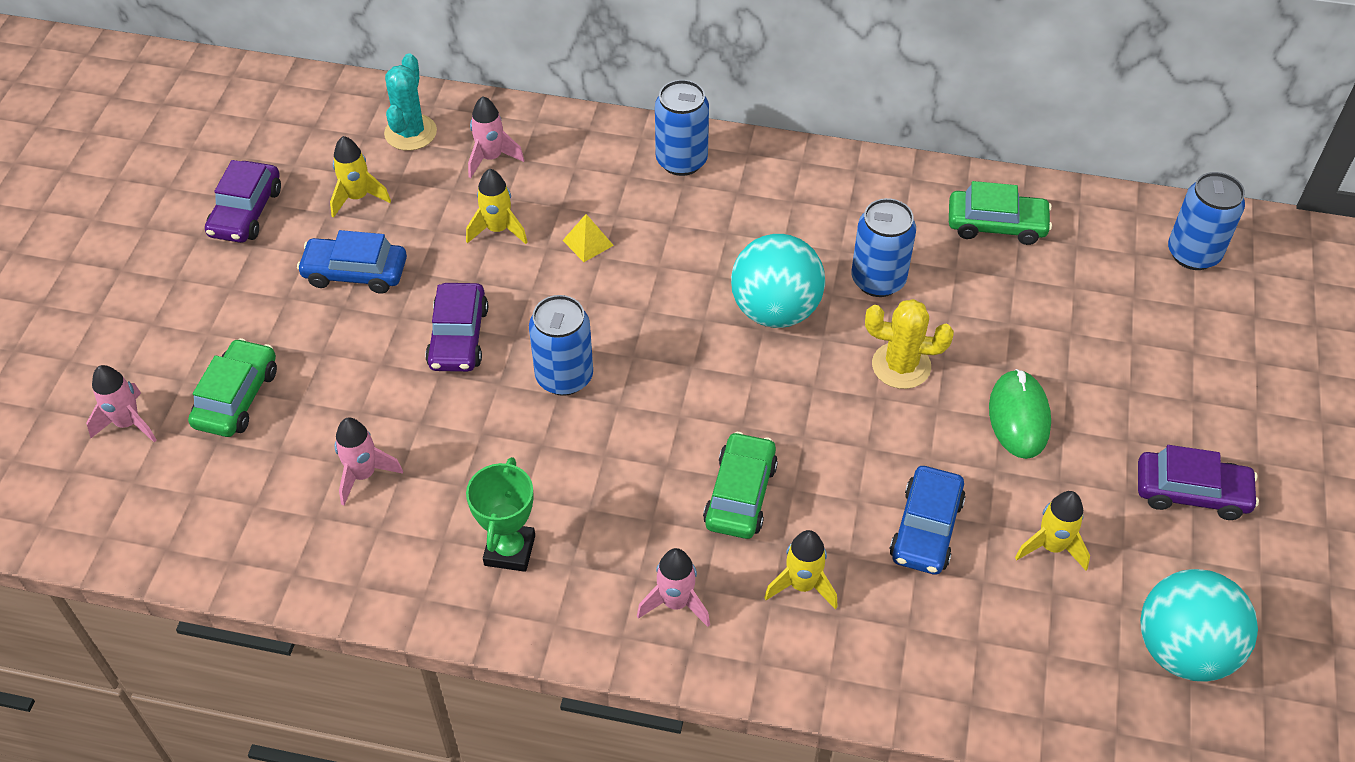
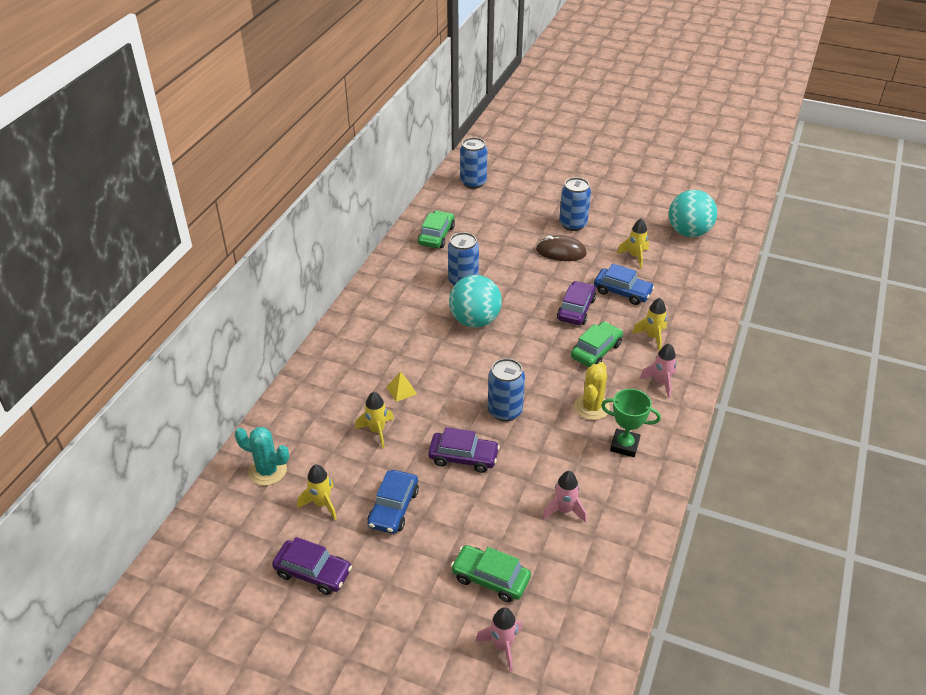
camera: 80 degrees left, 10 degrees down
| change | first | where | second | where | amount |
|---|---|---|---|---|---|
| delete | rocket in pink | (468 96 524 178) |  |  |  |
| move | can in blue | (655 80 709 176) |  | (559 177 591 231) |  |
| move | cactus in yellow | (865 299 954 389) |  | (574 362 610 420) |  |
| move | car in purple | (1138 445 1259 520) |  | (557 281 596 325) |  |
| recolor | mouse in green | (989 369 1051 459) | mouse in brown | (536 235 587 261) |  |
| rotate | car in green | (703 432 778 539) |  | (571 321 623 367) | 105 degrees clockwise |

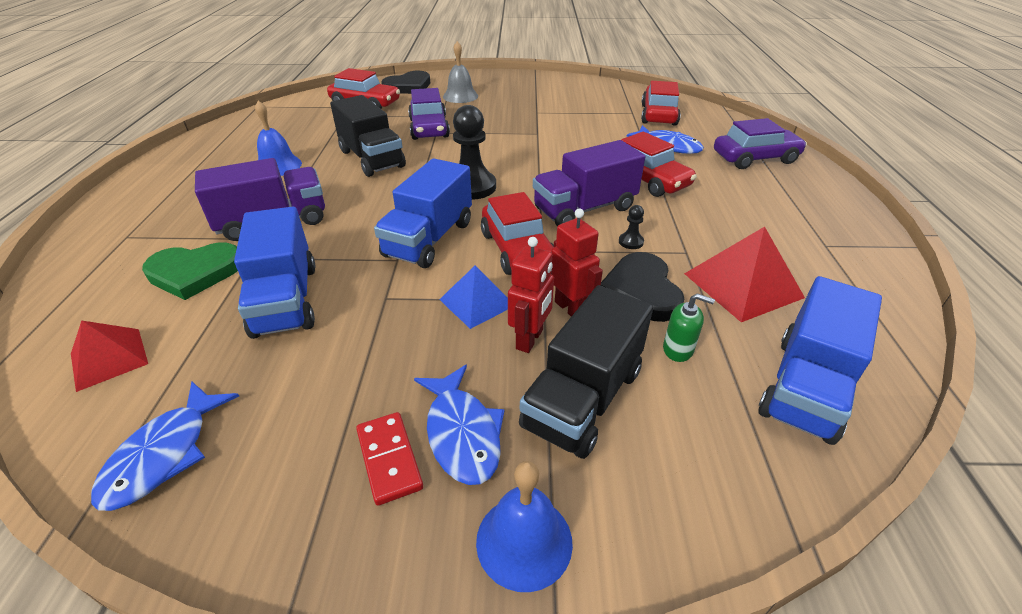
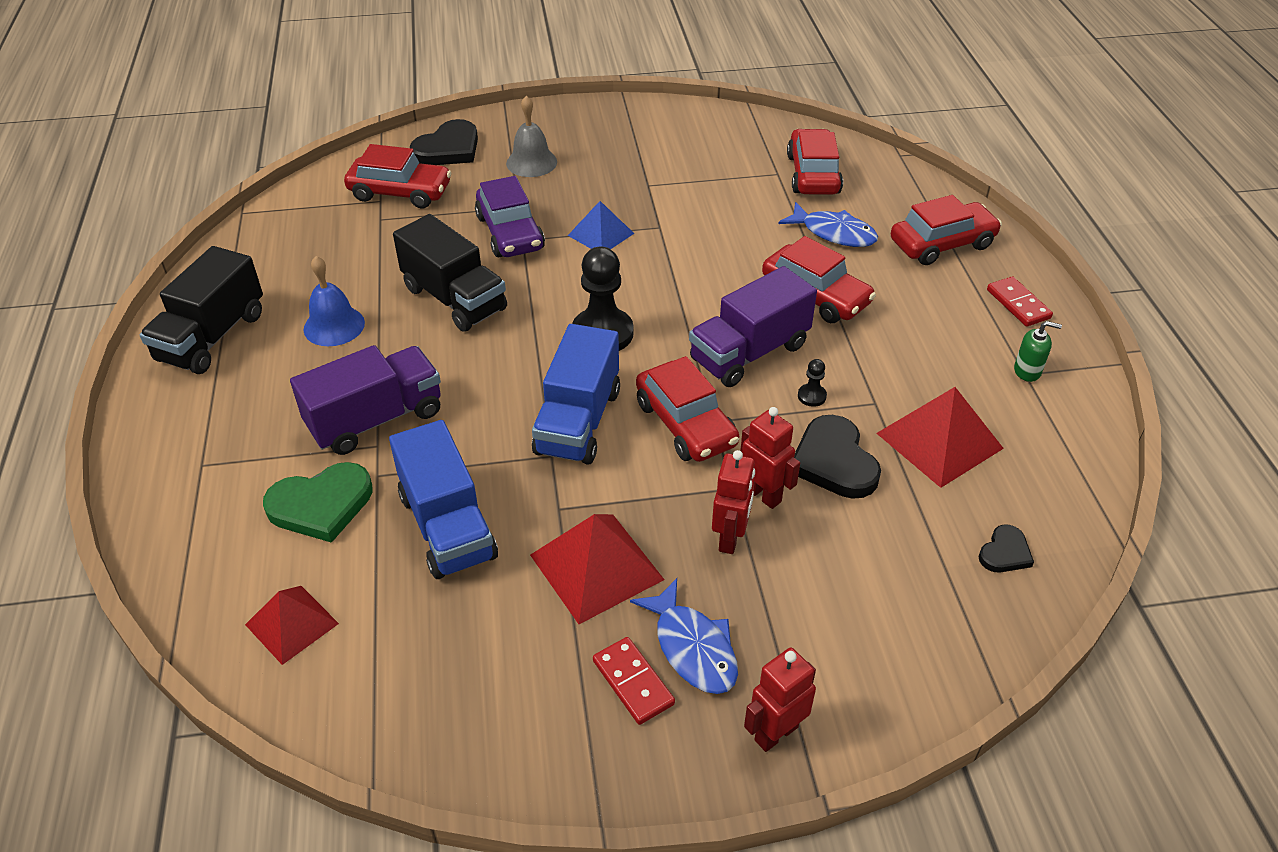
camera: 10 degrees left, 5 degrees up
| change | first | where | second | where | amount |
|---|---|---|---|---|---|
| delete | fish in blue | (91 381 239 511) |  |  |  |
| insert |  |  | pyramid in red | (530 514 665 624) |  |
| insert |  |  | domino in red | (987 276 1053 327) |  |
| move | pyramid in blue | (439 266 508 329) |  | (568 201 634 249) |  |
| move | truck in black | (519 285 653 459) |  | (140 246 263 374) |  |
| move | soap dispenser in green | (663 293 715 362) |  | (1014 321 1062 382) |  |
| replace | bell in blue | (476 461 573 592) | robot in red | (744 648 816 752) |  |
| replace | truck in blue | (759 276 882 445) | heart in black | (978 524 1034 572) |  |
| recolor | car in purple | (714 118 807 169) | car in red | (891 195 1002 265) |  |

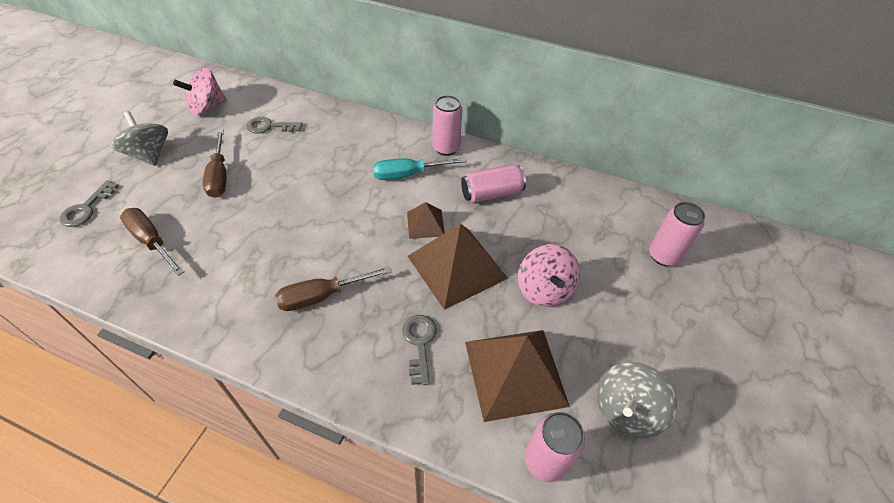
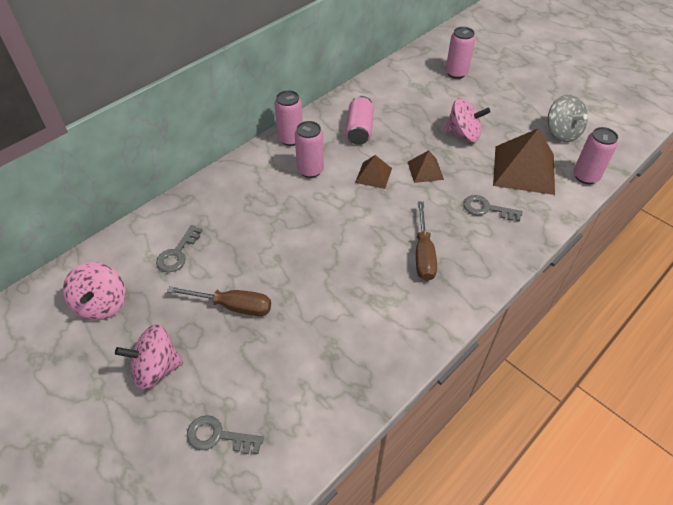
camera: 65 degrees left, 0 degrees up
| change | first | where | second | where | amount |
|---|---|---|---|---|---|
| delete | screwdriver in brown | (120 208 184 276) |  |  |  |
| replace | screwdriver in turquoise | (373 158 467 180) | can in pink | (295 121 324 178) |  |
| recolor | spinning top in grey | (111 111 168 166) | spinning top in pink | (115 324 184 390) |  |
| rotate | key in grey | (60 181 118 227) |  | (187 415 264 454) | 150 degrees clockwise |
| resize | pyramid in brown | (408 223 508 310) |  | (408 150 444 183) | x0.51 |

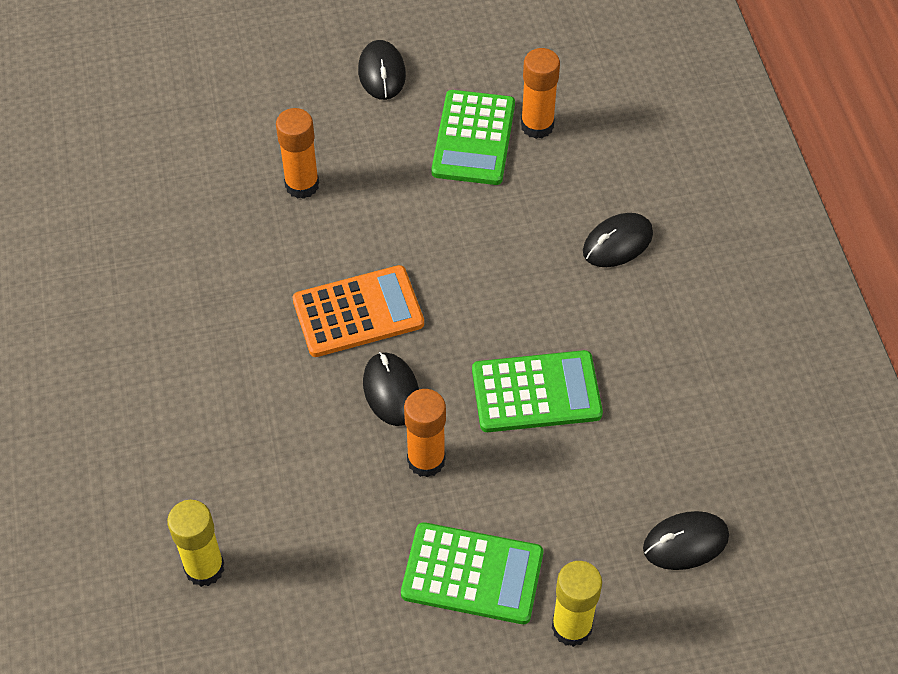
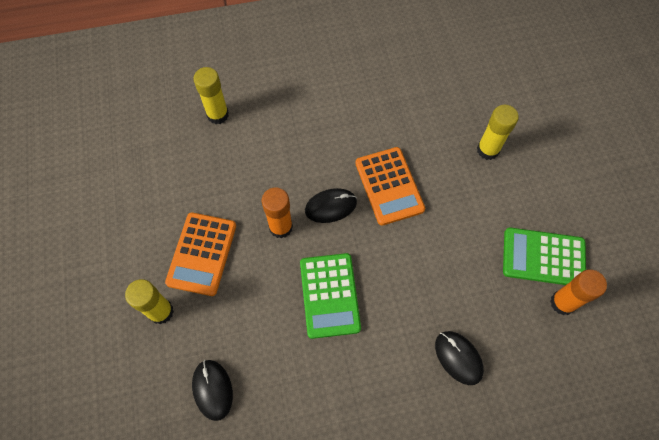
camera: 90 degrees right, 10 degrees up
| change | first | where | second | where | amount |
|---|---|---|---|---|---|
| delete | mouse in black | (358 40 406 100) |  |  |  |
| recolor | glue stick in orange | (276 108 319 199) | glue stick in yellow | (477 105 519 160) |  |
| recolor | calculator in green | (401 522 543 624) | calculator in orange | (165 213 236 296) |  |

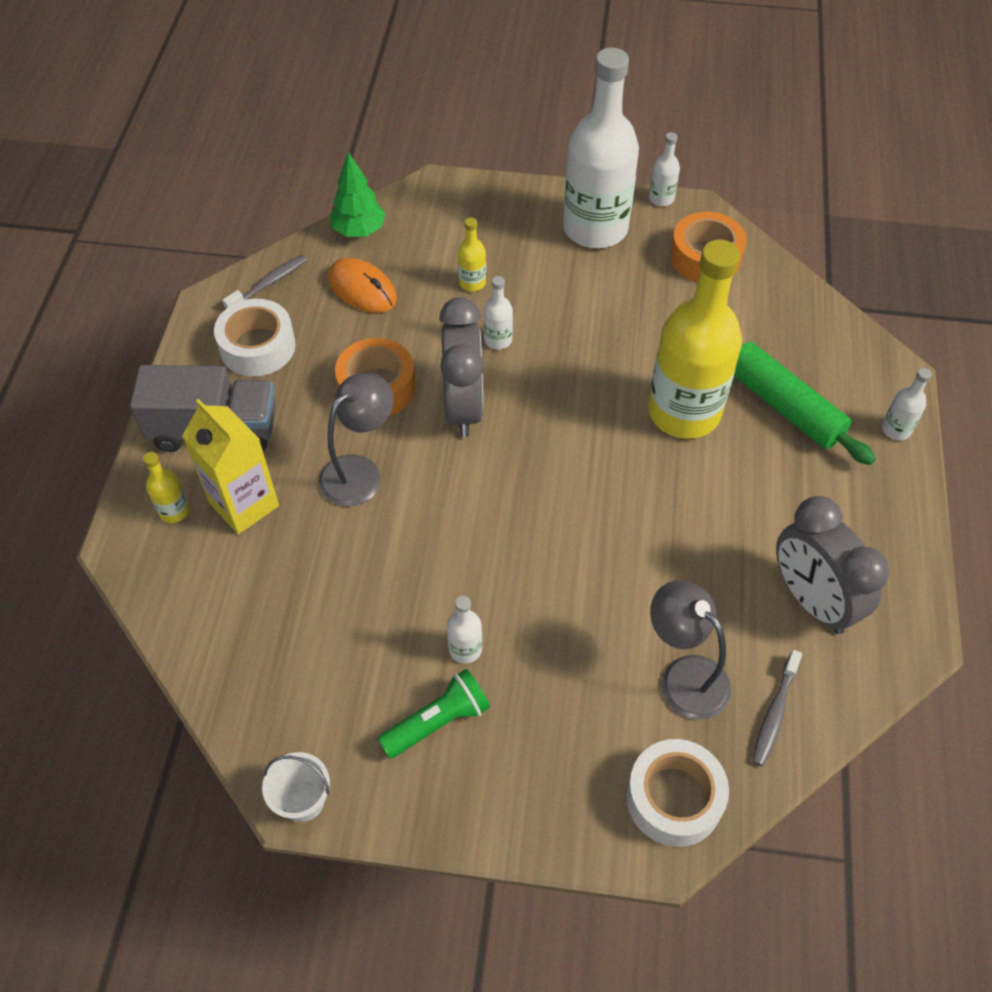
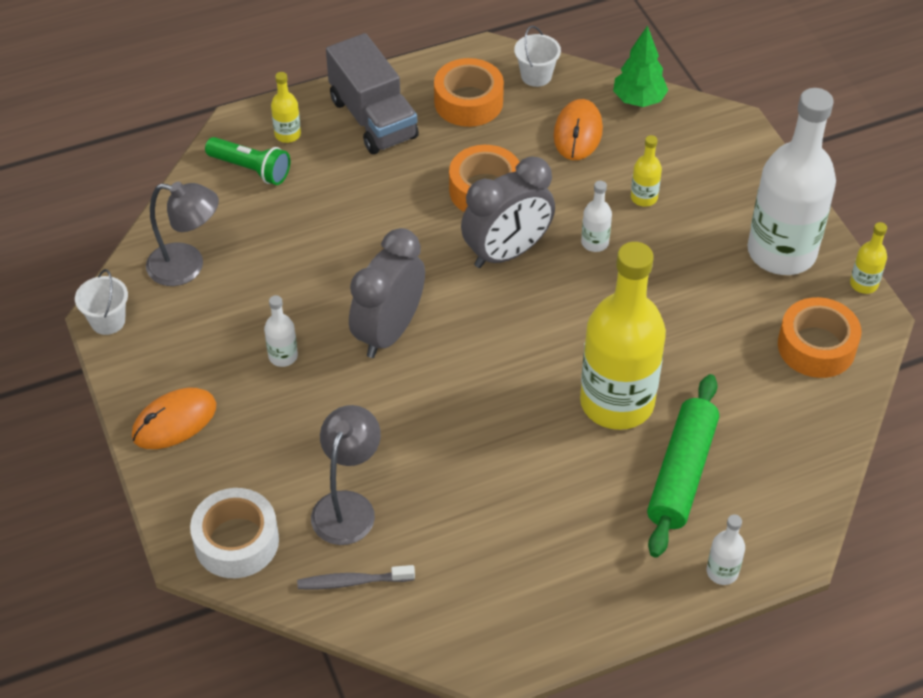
camera: 60 degrees right, 5 degrees down
| change | first | where | second | where | amount |
|---|---|---|---|---|---|
| delete | carton in yellow | (182 399 279 534) |  |  |  |
| insert |  |  | mouse in orange | (132 388 216 449) |  |
| move | lamp in grey | (318 373 394 506) |  | (146 182 219 286) |  |
| move | flashlight in green | (378 669 490 759) |  | (205 137 290 185) |  |
| move | clock in grey | (776 496 889 634) |  | (349 228 425 358) |  |
| replace | toothbrush in grey | (222 255 307 309) | bucket in white | (514 26 561 87) |  |
| recolor | tape in white | (214 299 296 376) | tape in orange | (434 58 504 127) |  |
| recolor | bottle in white | (649 132 680 206) | bottle in yellow | (850 222 887 294) |  |

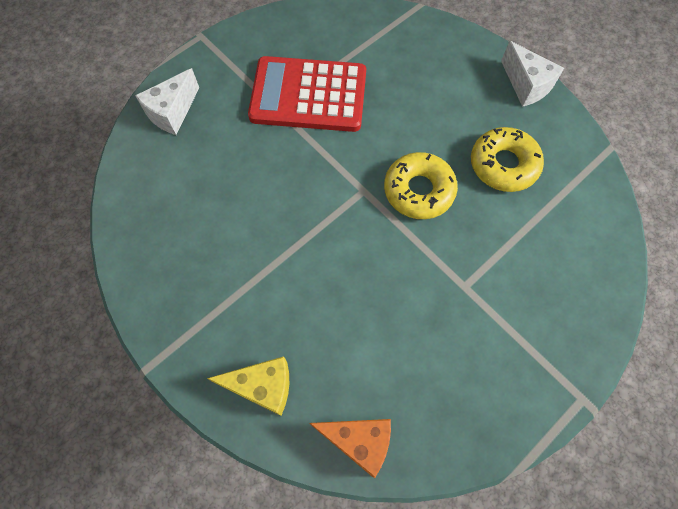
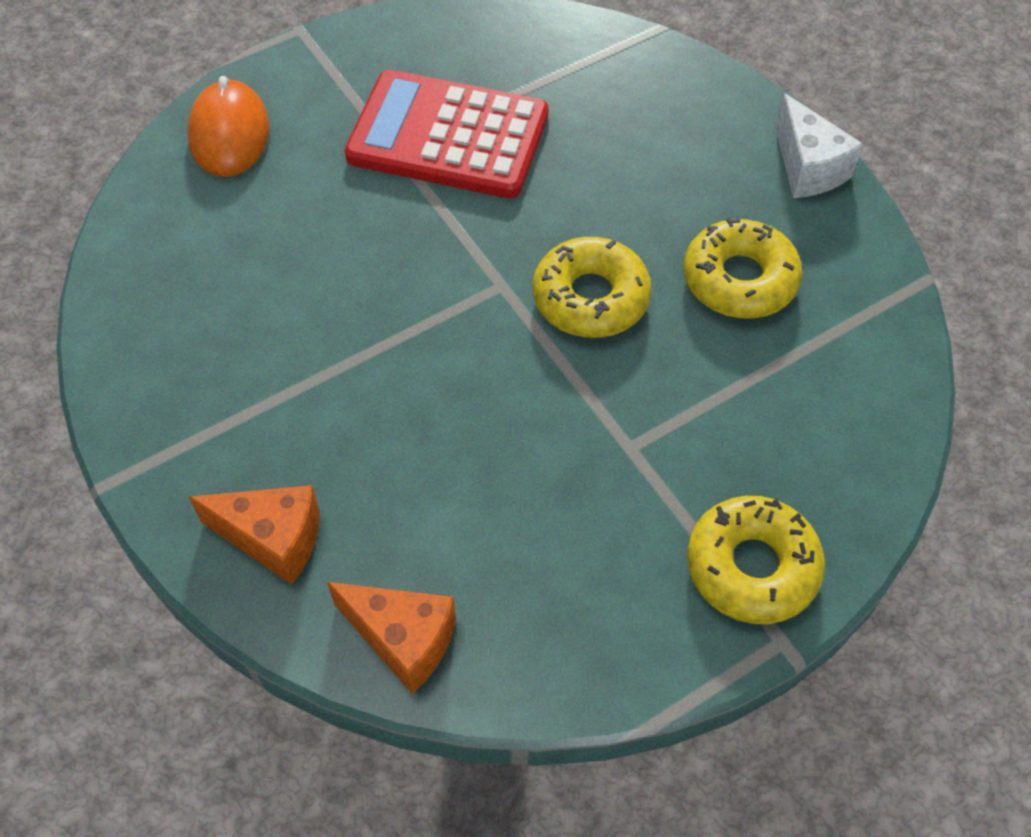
camera: 10 degrees right, 10 degrees down
| change | first | where | second | where | amount |
|---|---|---|---|---|---|
| insert |  |  | donut in yellow | (687 496 825 624) |  |
| replace | cheese in white | (135 68 199 135) | mouse in orange | (187 76 270 177) |  |
| recolor | cheese in yellow | (207 356 289 416) | cheese in orange | (189 485 320 585) |  |

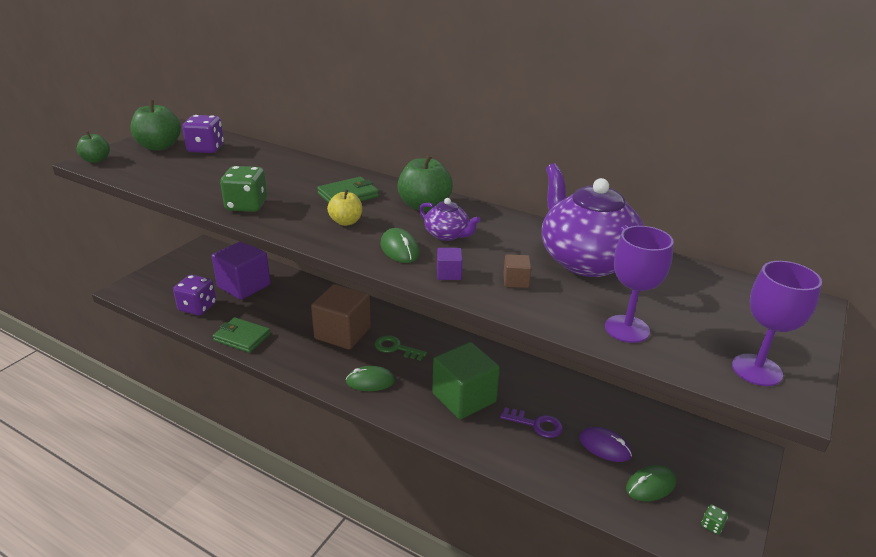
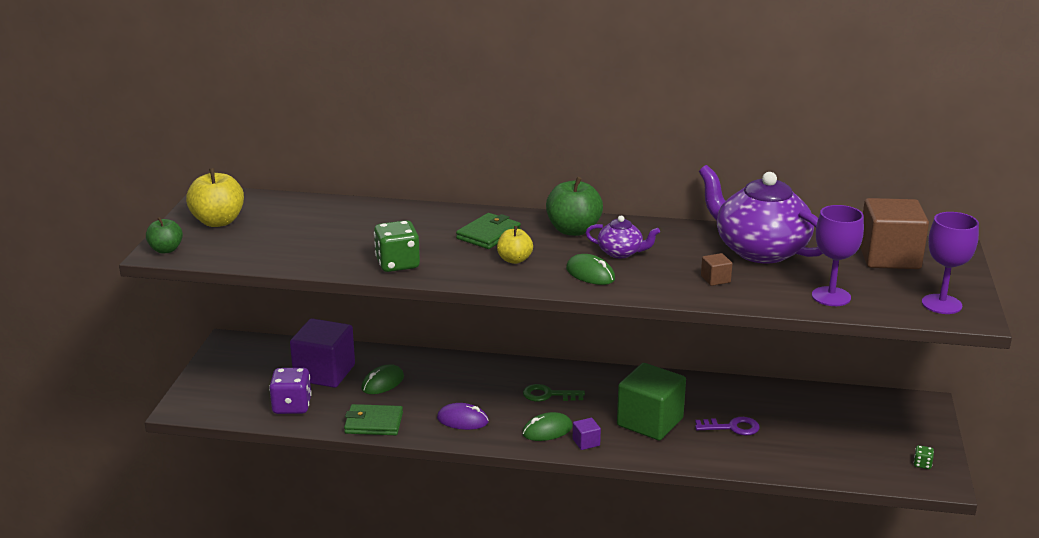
camera: 20 degrees left, 5 degrees down
| change | first | where | second | where | amount |
|---|---|---|---|---|---|
| delete | dice in purple | (182 115 224 153) |  |  |  |
| move | cube in brown | (311 284 371 349) |  | (860 198 929 269) |  |
| move | cube in purple | (437 248 463 280) |  | (573 418 601 450) |  |
| move | mouse in purple | (579 427 632 462) |  | (437 403 489 430) |  |
| move | mouse in green | (626 465 676 502) |  | (361 364 404 394) |  |
| recolor | apple in green | (130 100 181 150) | apple in yellow | (186 168 244 227) |  |

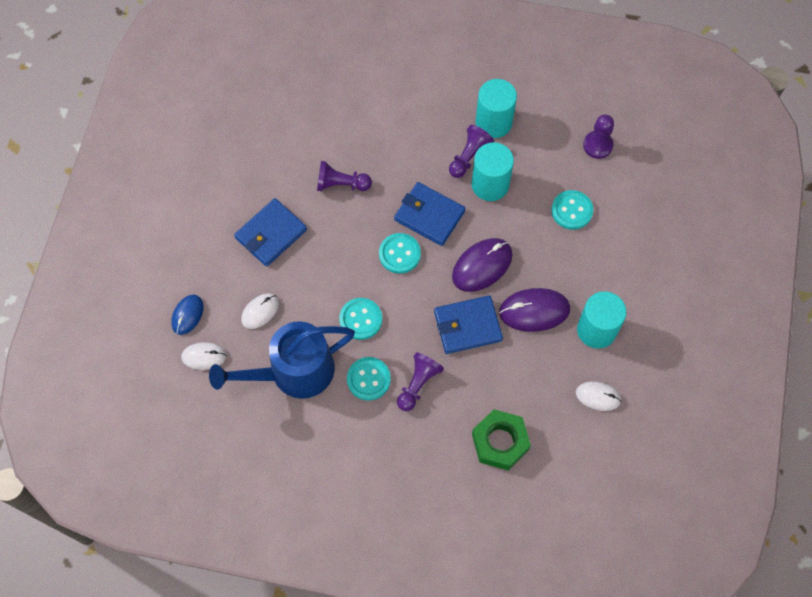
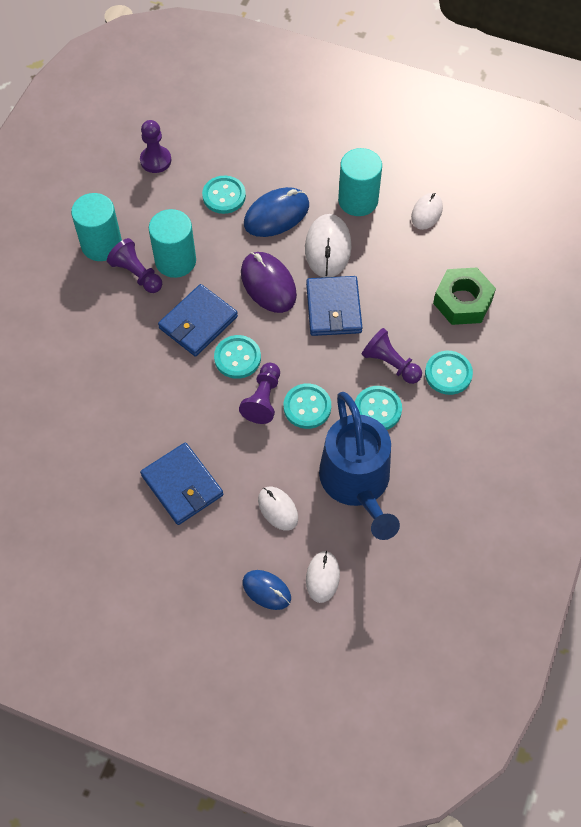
camera: 80 degrees left, 5 degrees down
| change | first | where | second | where | amount |
|---|---|---|---|---|---|
| insert |  |  | mouse in blue | (244 187 309 237) |  |
| insert |  |  | button in turquoise | (425 351 473 395) |  |
| move | pawn in purple | (317 161 372 191) |  | (239 363 280 424) |  |
| recolor | mouse in purple | (499 288 570 332) | mouse in white | (305 214 351 277) |  |

